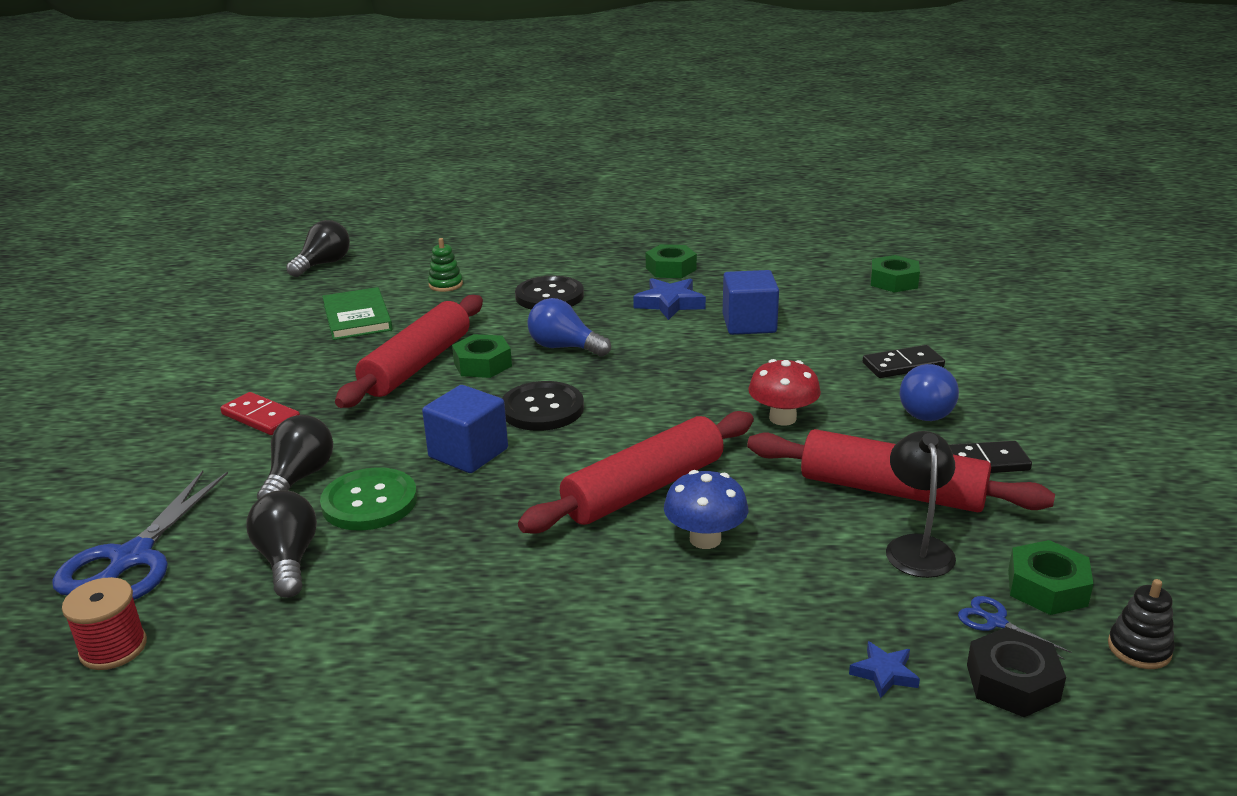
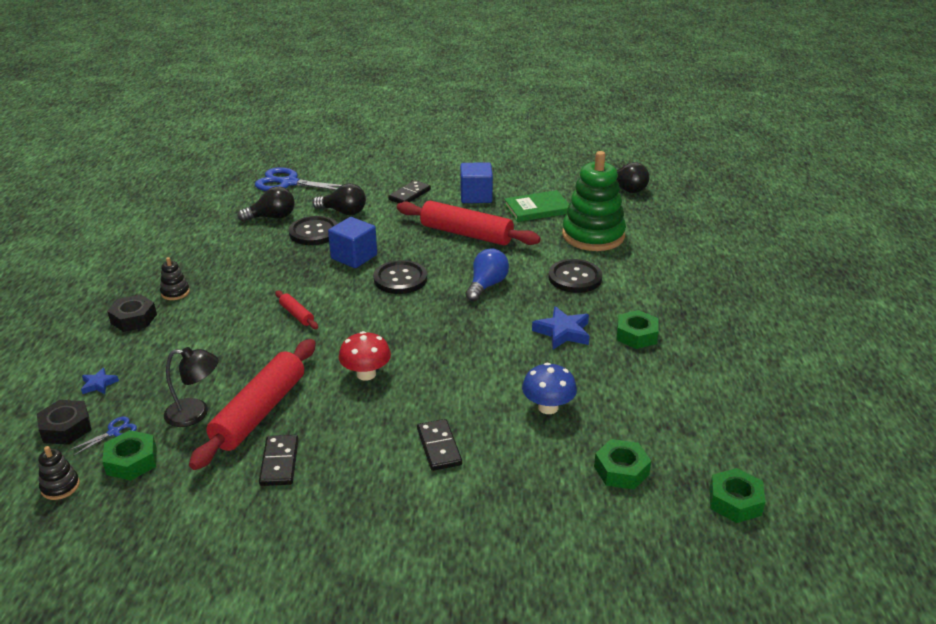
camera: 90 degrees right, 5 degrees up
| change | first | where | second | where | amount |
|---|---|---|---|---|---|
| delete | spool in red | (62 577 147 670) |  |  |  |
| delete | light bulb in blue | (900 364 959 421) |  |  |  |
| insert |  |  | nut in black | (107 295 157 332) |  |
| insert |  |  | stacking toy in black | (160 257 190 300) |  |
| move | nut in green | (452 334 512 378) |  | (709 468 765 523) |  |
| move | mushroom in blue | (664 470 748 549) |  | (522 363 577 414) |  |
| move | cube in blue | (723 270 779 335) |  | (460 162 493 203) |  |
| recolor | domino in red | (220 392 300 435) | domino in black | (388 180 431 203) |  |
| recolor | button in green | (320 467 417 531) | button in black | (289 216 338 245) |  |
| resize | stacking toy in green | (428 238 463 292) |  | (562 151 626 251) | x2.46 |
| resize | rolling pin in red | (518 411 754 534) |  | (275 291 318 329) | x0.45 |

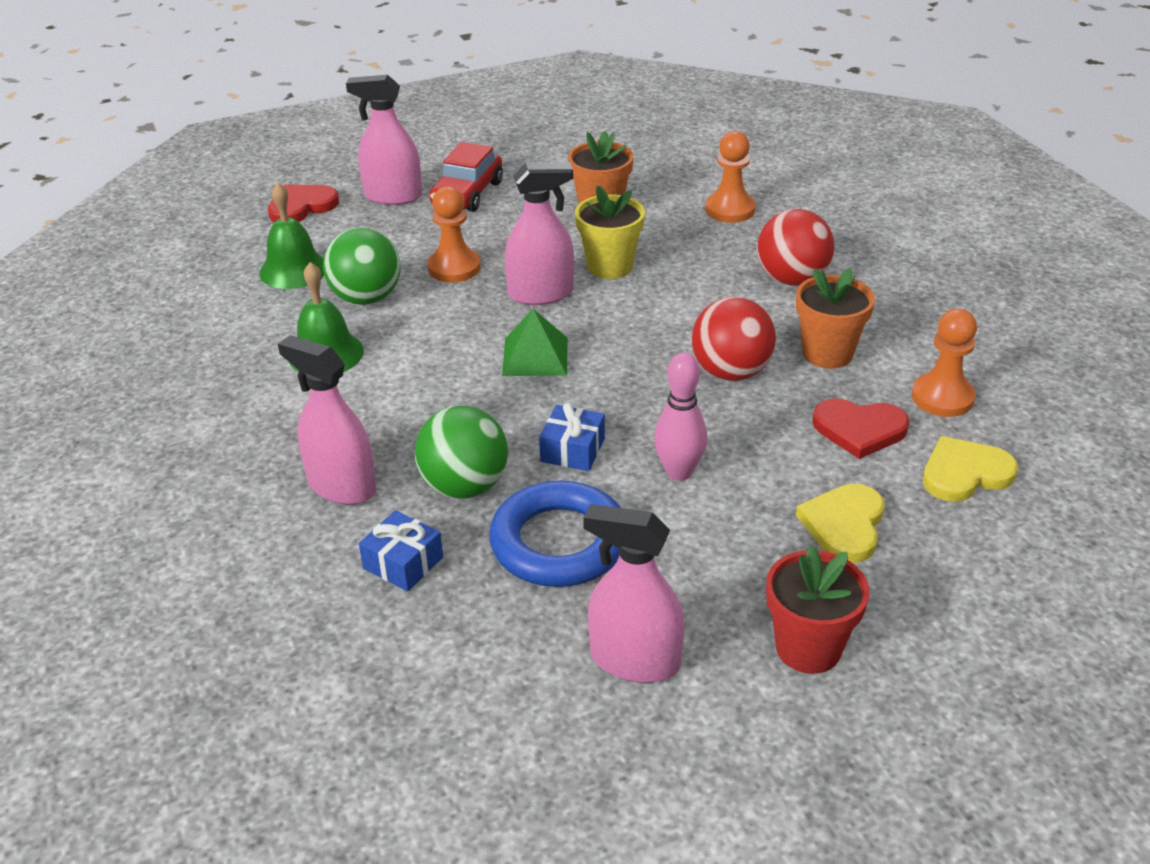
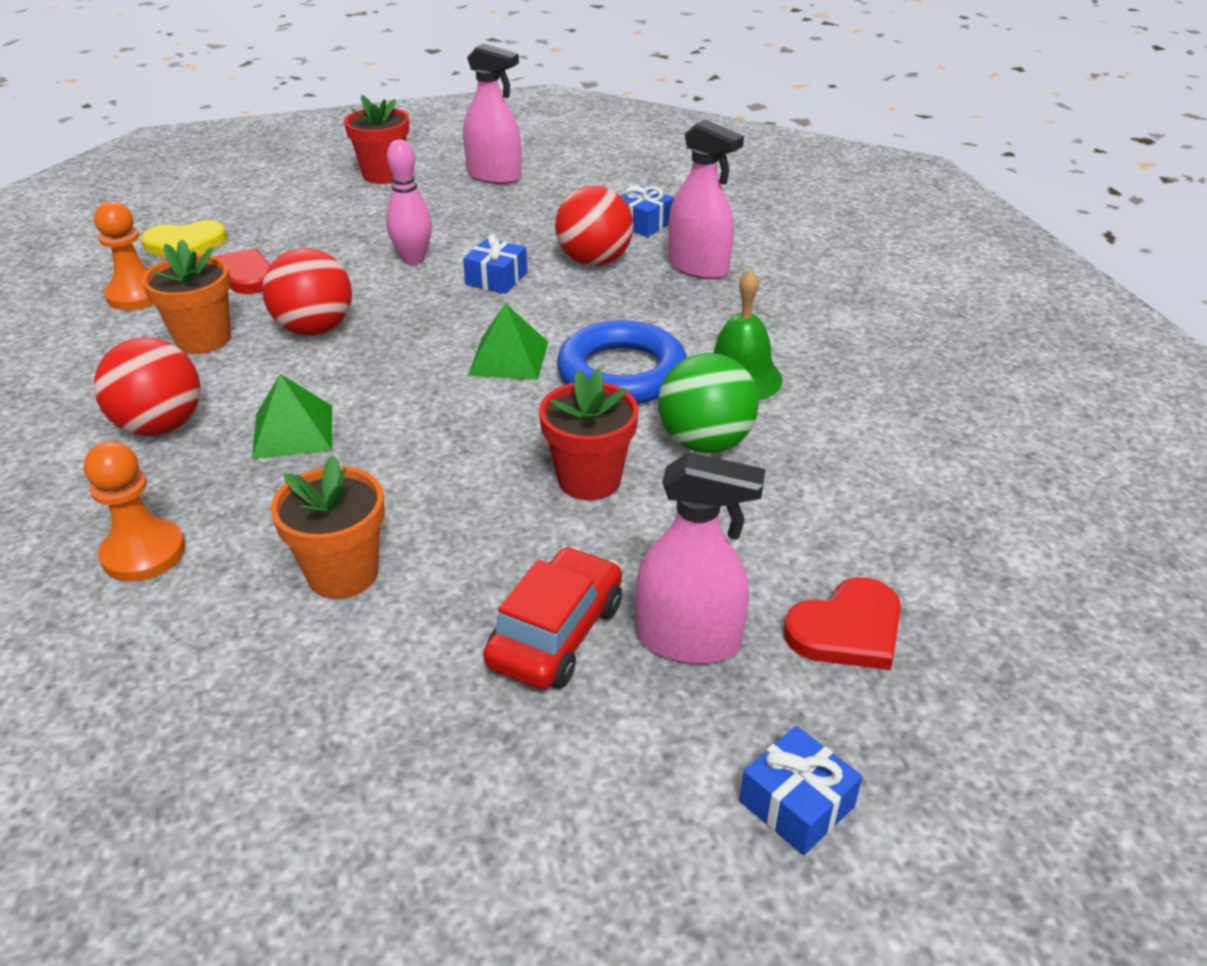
camera: 175 degrees left, 0 degrees up
| change | first | where | second | where | amount |
|---|---|---|---|---|---|
| delete | bell in green | (259 182 324 289) |  |  |  |
| delete | spray bottle in pink | (505 162 574 305) |  |  |  |
| delete | flower pot in yellow | (575 186 645 279) |  |  |  |
| delete | heart in yellow | (796 484 885 563) |  |  |  |
| insert |  |  | pyramid in green | (252 374 332 459) |  |
| insert |  |  | gift in blue | (739 726 862 855) |  |
| move | ring in blue | (489 481 621 587) |  | (557 320 687 404) |  |
| replace | pawn in orange | (427 186 481 282) | flower pot in red | (539 369 639 500) |  |
| recolor | ball in green | (415 406 508 499) | ball in red | (555 186 633 266) |  |

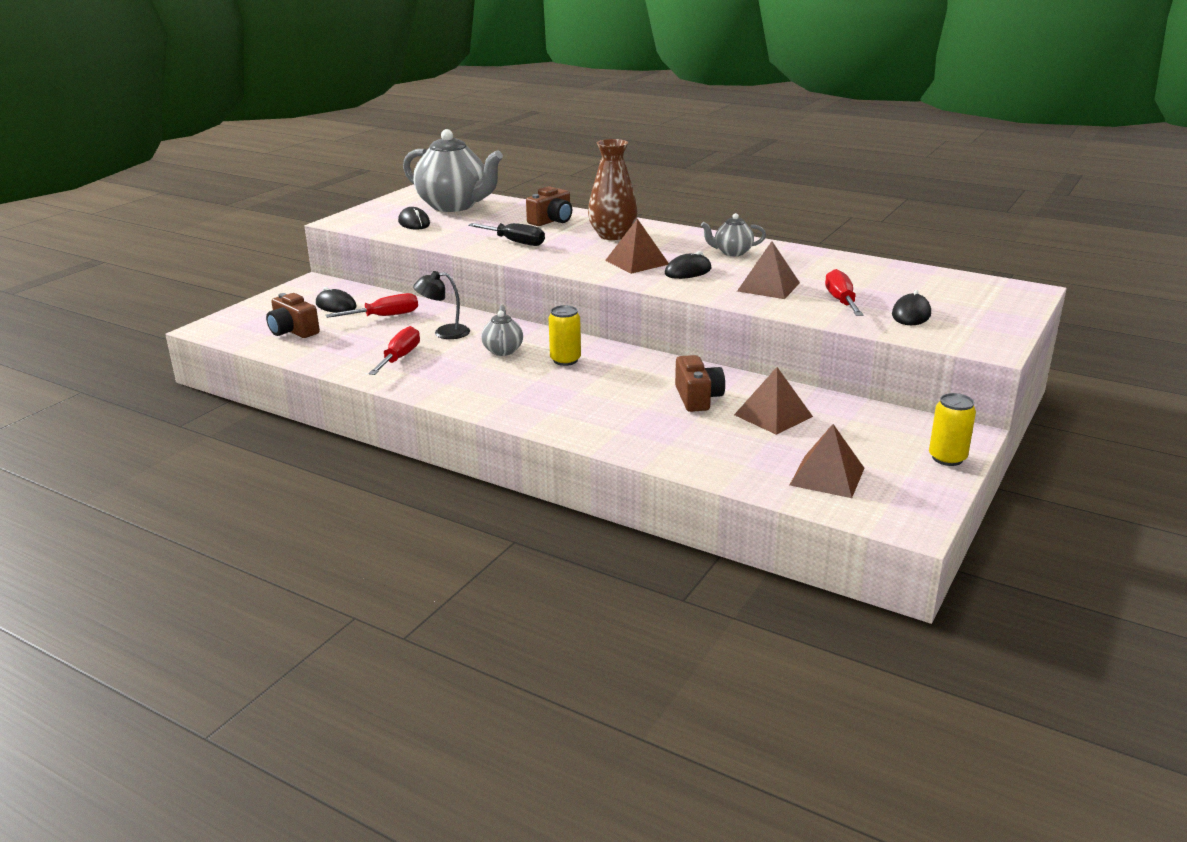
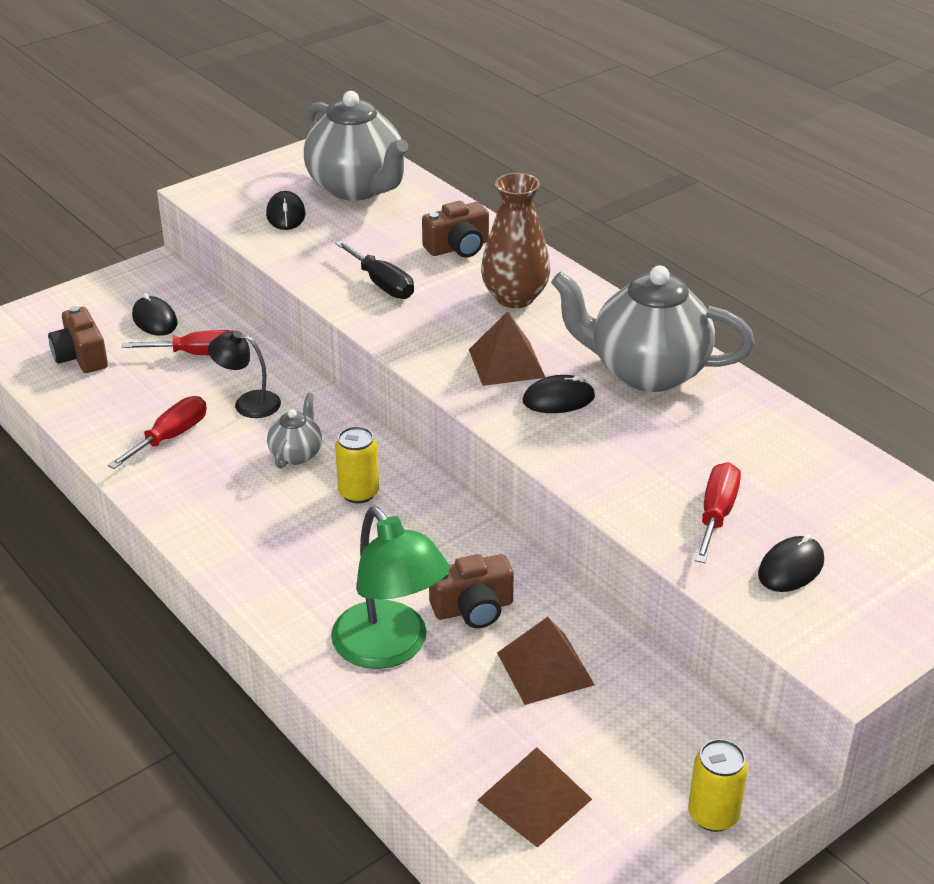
camera: 20 degrees right, 10 degrees up
| change | first | where | second | where | amount |
|---|---|---|---|---|---|
| delete | pyramid in brown | (737 241 800 299) |  |  |  |
| insert |  |  | lamp in green | (331 507 450 669) |  |
| rotate | camera in brown | (675 355 725 412) |  | (429 554 514 628) | 60 degrees clockwise |
| resize | teapot in grey | (701 213 766 256) |  | (551 265 754 392) | x2.15 |

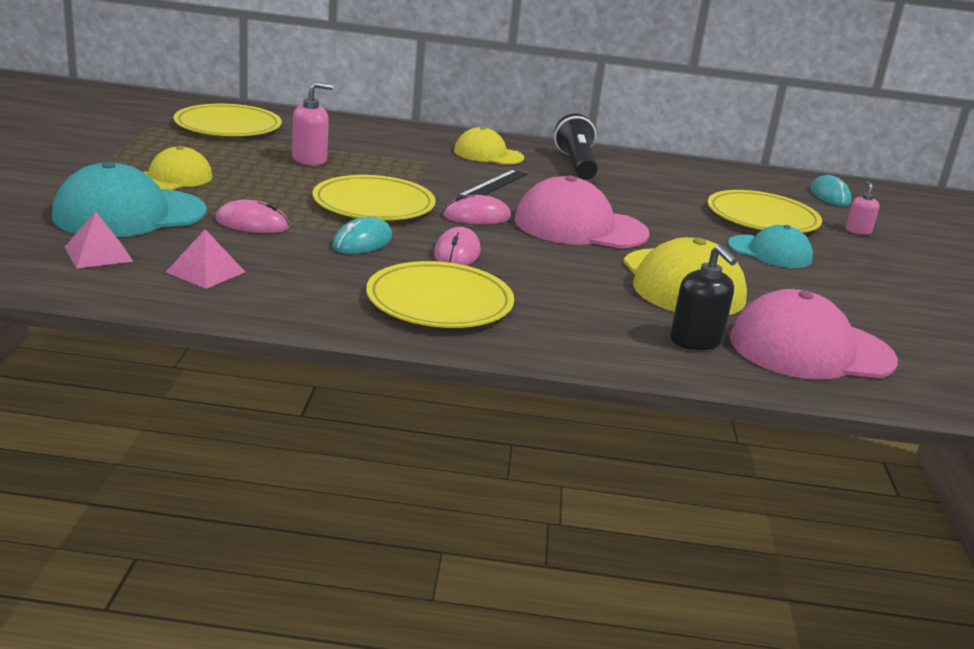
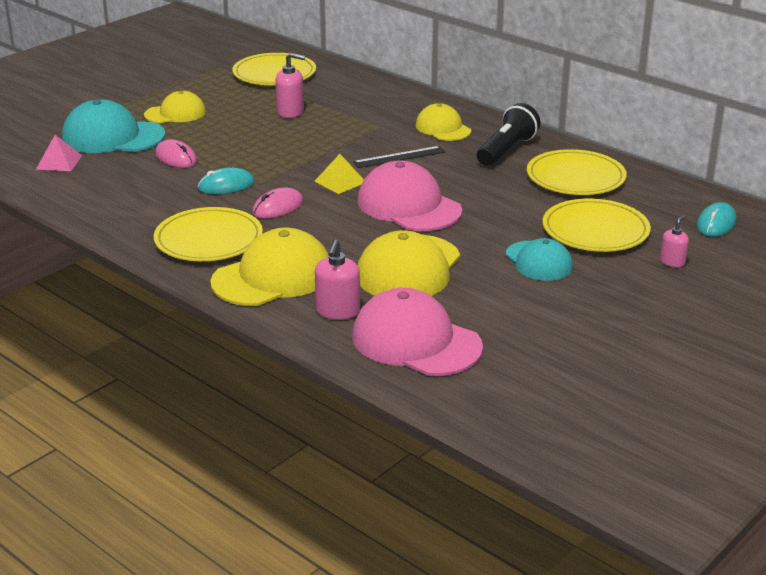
camera: 40 degrees right, 5 degrees up
| change | first | where | second | where | amount |
|---|---|---|---|---|---|
| delete | pyramid in pink | (166 229 245 289) |  |  |  |
| insert |  |  | cap in yellow | (210 228 329 306) |  |
| move | plate in yellow | (313 175 436 220) |  | (527 149 627 195) |  |
| replace | mouse in pink | (443 194 511 224) | pyramid in yellow | (314 154 364 194) |  |
| recolor | soap dispenser in black | (670 245 737 350) | soap dispenser in pink | (315 240 360 320) |  |

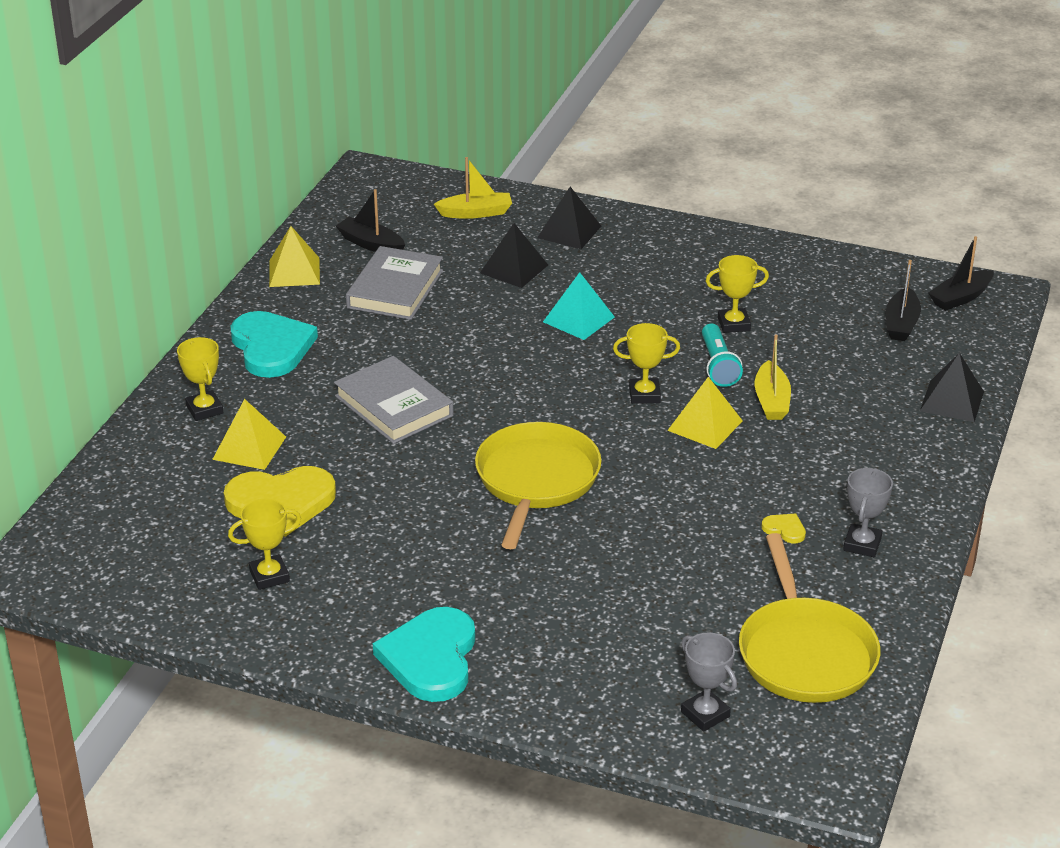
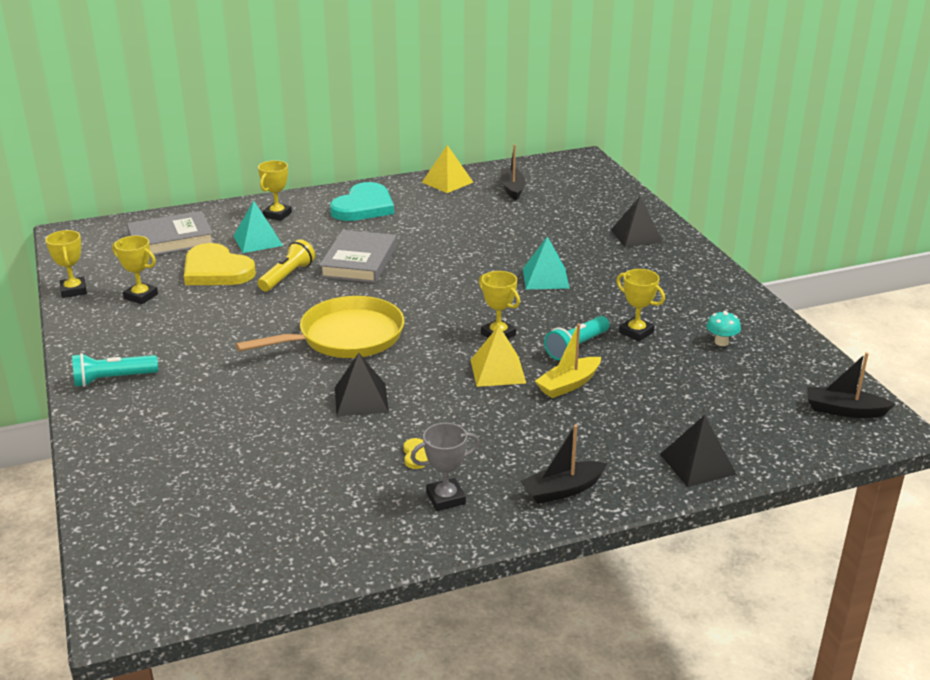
camera: 50 degrees right, 5 degrees down
| change | first | where | second | where | amount |
|---|---|---|---|---|---|
| delete | boat in yellow | (434 157 512 219) |  |  |  |
| delete | trophy in grey | (681 633 737 731) |  |  |  |
| delete | pan in yellow | (739 533 881 703) |  |  |  |
| insert |  |  | trophy in yellow | (45 230 87 298) |  |
| insert |  |  | flashlight in yellow | (258 239 315 291) |  |
| insert |  |  | mushroom in turquoise | (706 311 741 346) |  |
| move | book in grey | (346 246 443 320) |  | (127 211 214 255) |  |
| move | pyramid in black | (480 223 548 288) |  | (335 353 389 417) |  |
| move | boat in black | (886 260 921 341) |  | (520 425 608 504) |  |
| replace | heart in turquoise | (373 607 475 702) | flashlight in turquoise | (72 353 158 387) |  |
| recolor | pyramid in yellow | (212 399 286 470) | pyramid in turquoise | (234 201 283 253) |  |

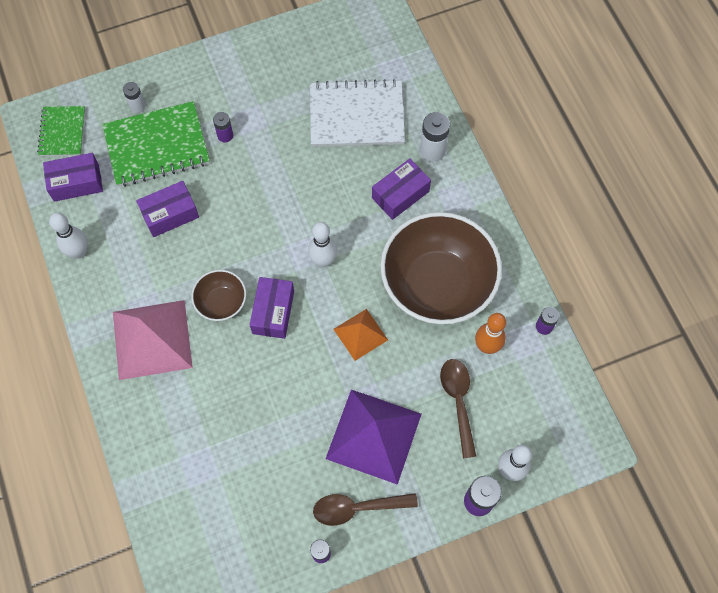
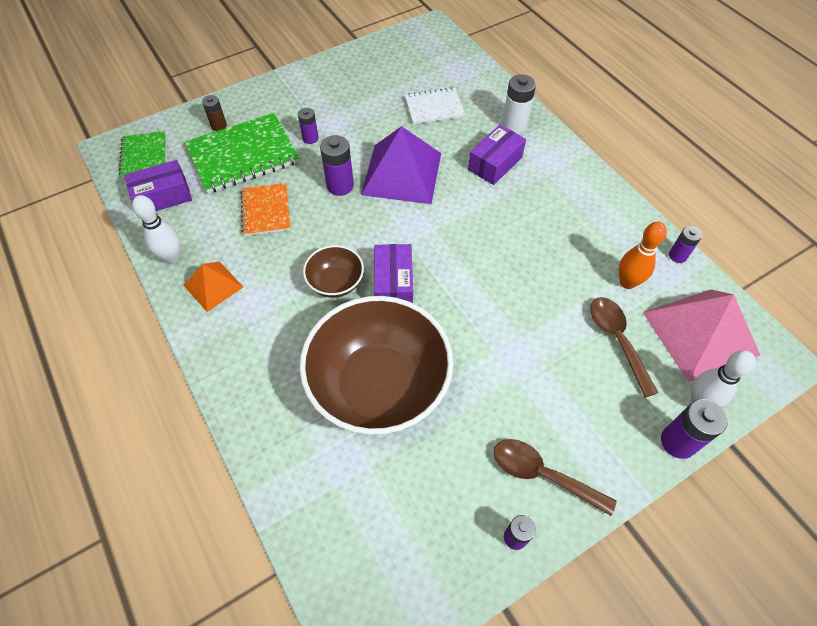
camera: 10 degrees left, 10 degrees down
| change | first | where | second | where | amount |
|---|---|---|---|---|---|
| delete | bowling pin in white | (308 222 337 267) |  |  |  |
| insert |  |  | battery in purple | (320 135 354 196) |  |
| move | pyramid in pink | (113 300 193 380) |  | (643 289 761 382) |  |
| move | pyramid in purple | (326 390 422 485) |  | (361 126 441 204) |  |
| move | pyramid in orange | (334 309 388 361) |  | (183 261 243 312) |  |
| move | bowl in brown | (380 212 502 324) |  | (299 296 453 435) |  |
| replace | box in purple | (136 181 199 237) | notebook in orange | (241 183 290 236) |  |
| recolor | battery in white | (123 82 146 113) | battery in brown | (202 95 227 131) |  |
| rotate | spoon in brown | (313 493 418 526) |  | (494 439 617 516) | 45 degrees clockwise |
| resize | notebook in white | (310 79 405 147) |  | (405 88 465 124) | x0.59 |

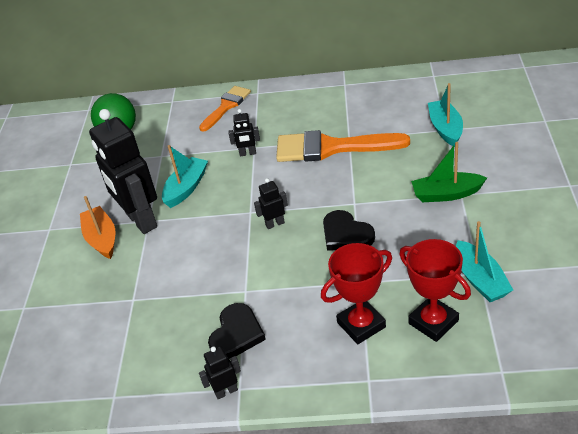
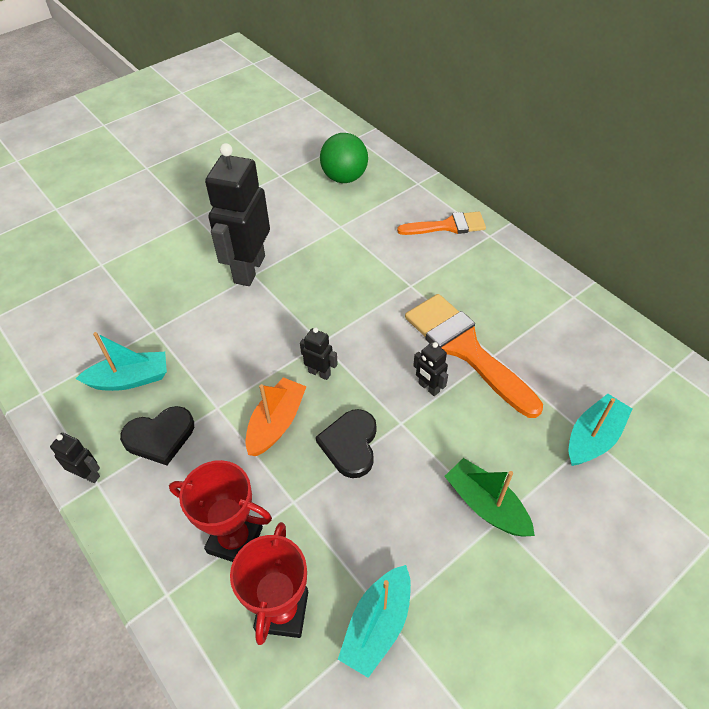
camera: 45 degrees right, 10 degrees up
| change | first | where | second | where | amount |
|---|---|---|---|---|---|
| move | boat in orange | (80 196 115 259) |  | (245 377 307 456) |  |
| move | boat in turquoise | (162 145 208 208) |  | (76 332 167 391) |  |
| move | robot in black | (228 109 260 156) |  | (413 342 448 396) |  |

